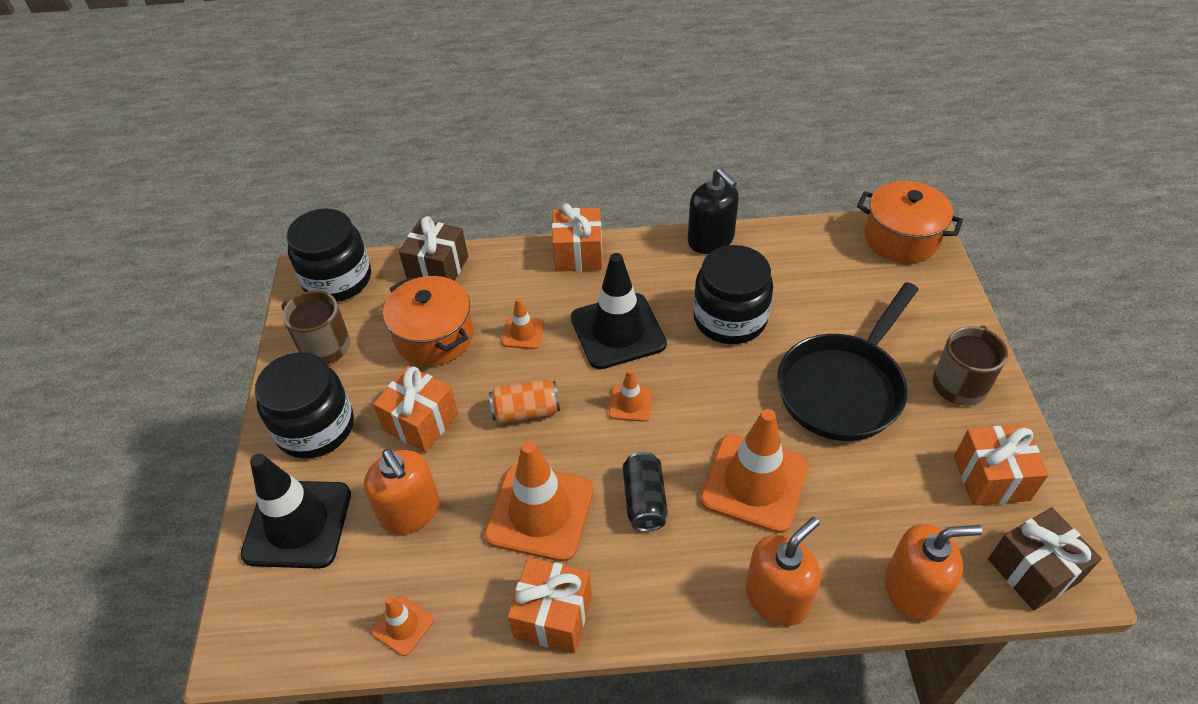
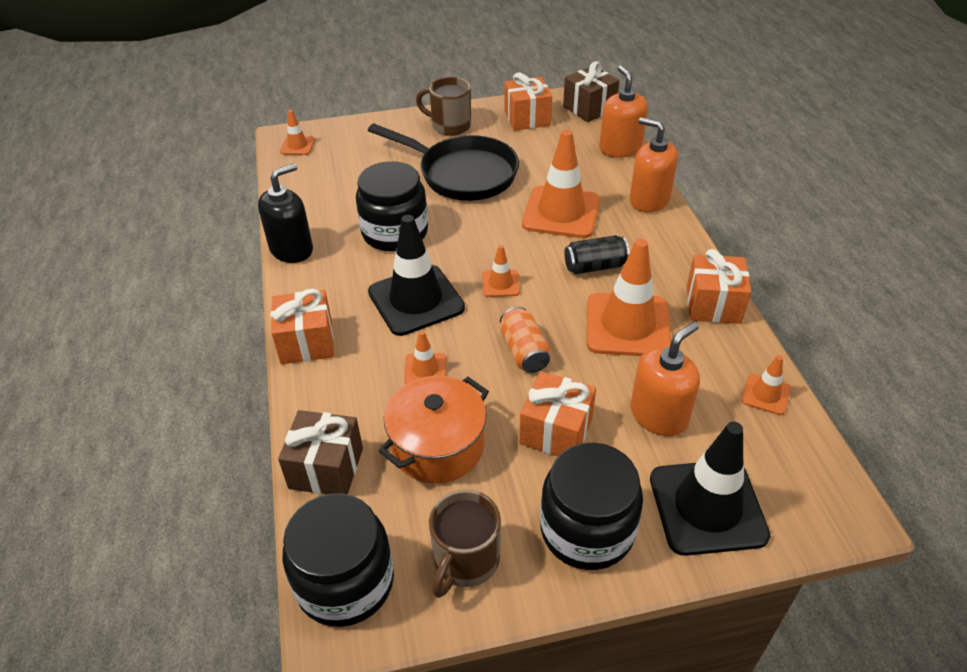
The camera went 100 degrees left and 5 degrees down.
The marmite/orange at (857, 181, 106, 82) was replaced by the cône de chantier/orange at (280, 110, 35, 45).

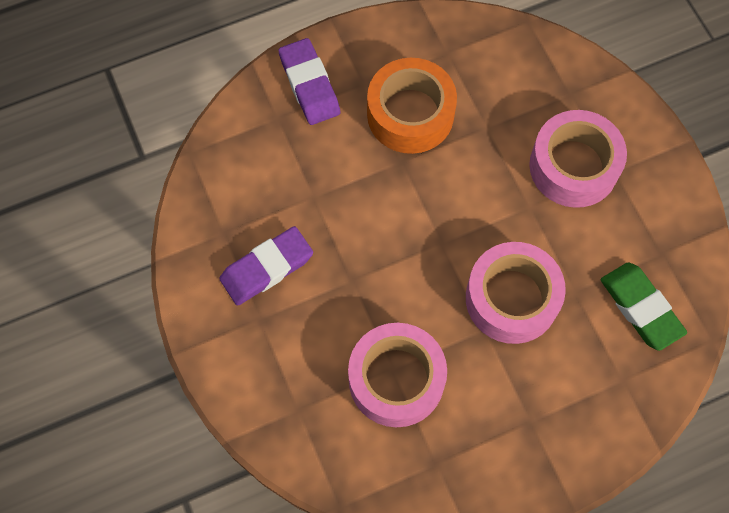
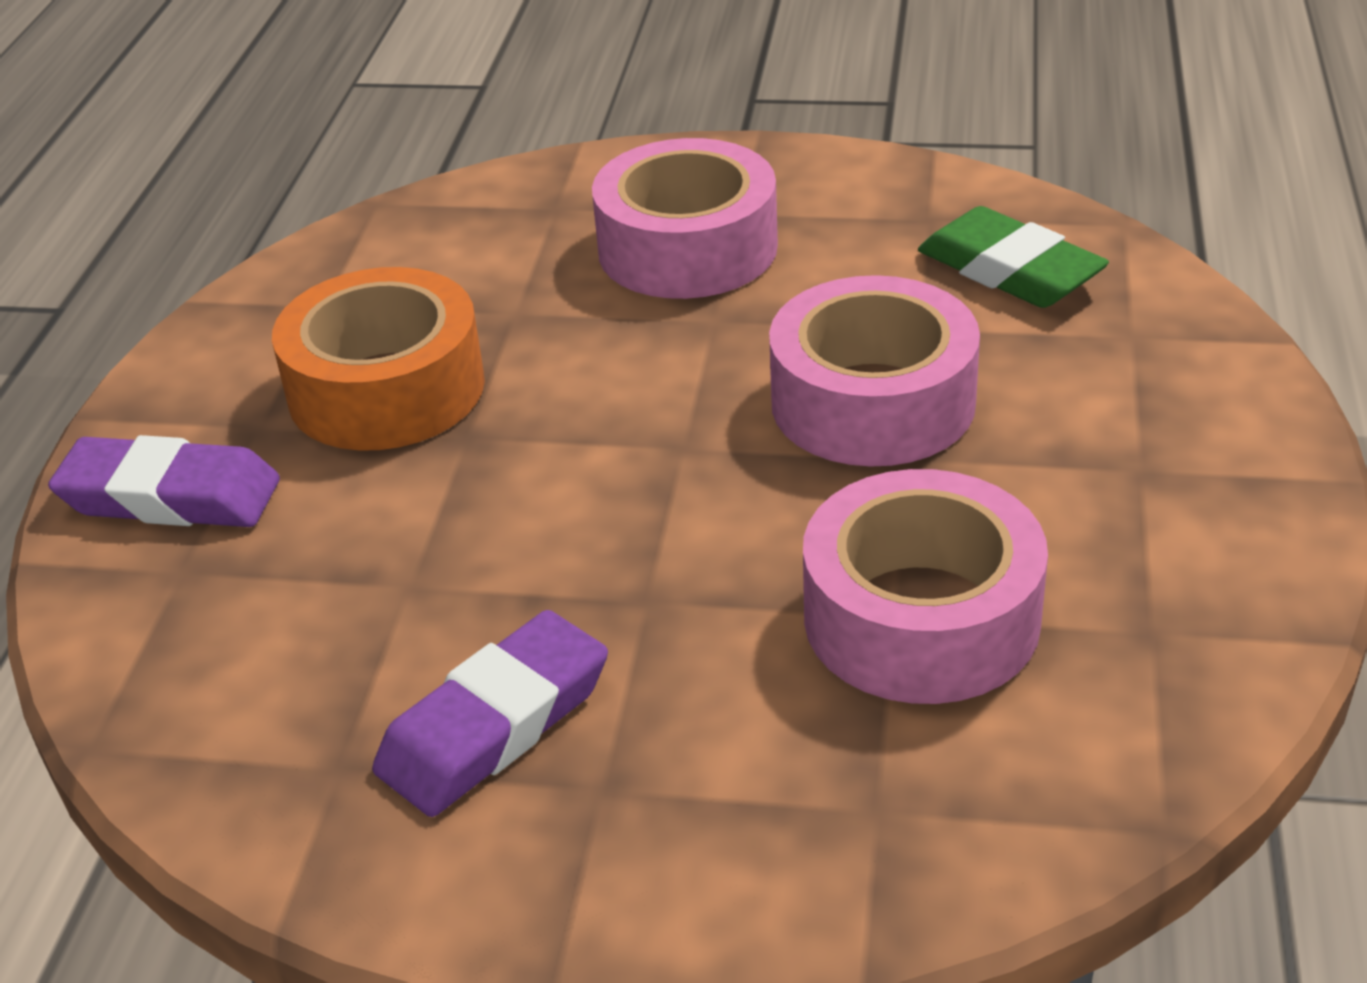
The camera went 55 degrees left and 30 degrees down.
The gomme/violet at (220, 226, 93, 80) turned 45 degrees clockwise.
The gomme/vert at (601, 263, 86, 88) turned 45 degrees clockwise.

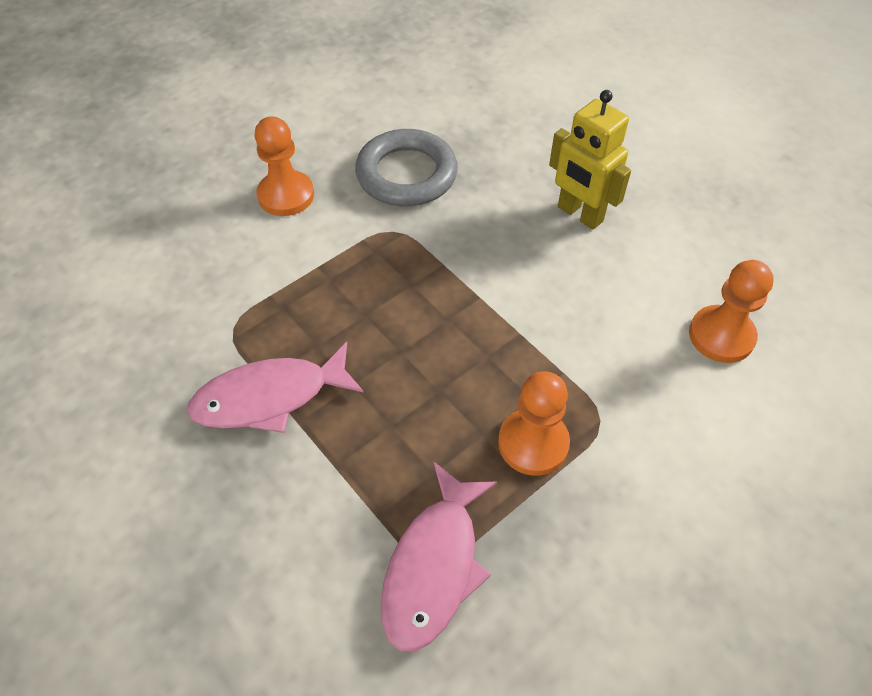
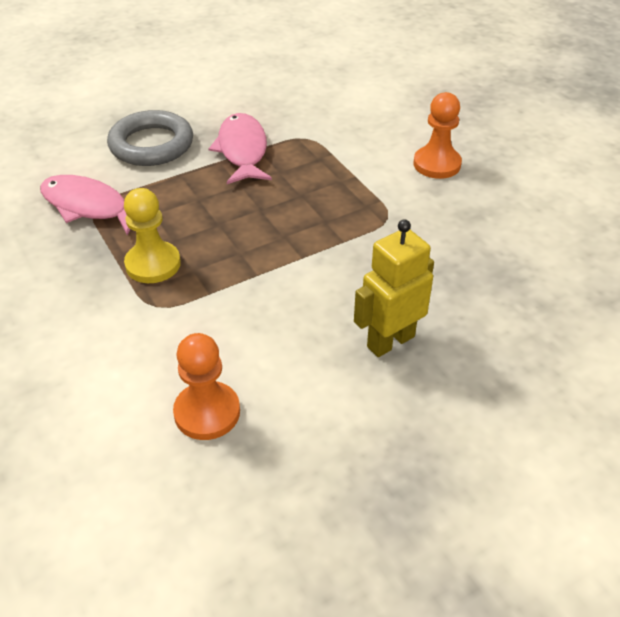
The camera went 100 degrees right and 10 degrees down.
The anneau/gris moved from (355, 129, 103, 77) to (107, 110, 86, 56).
The pion/orange at (498, 371, 72, 105) became the pion/jaune at (124, 188, 57, 95).

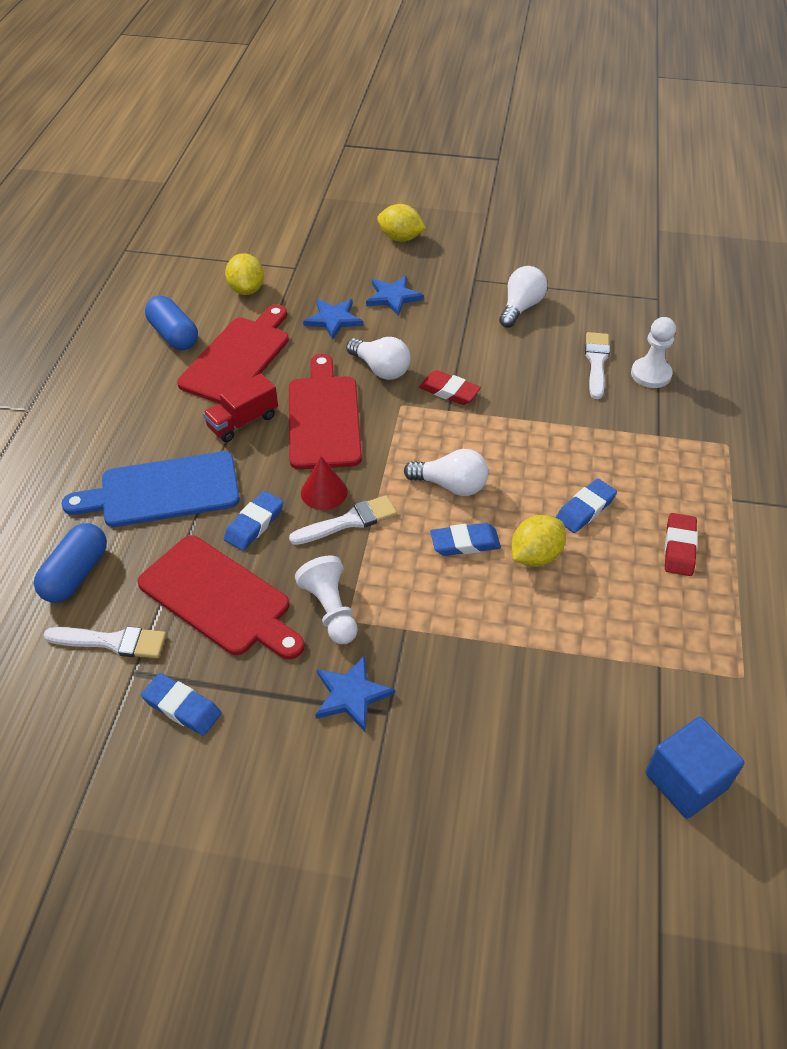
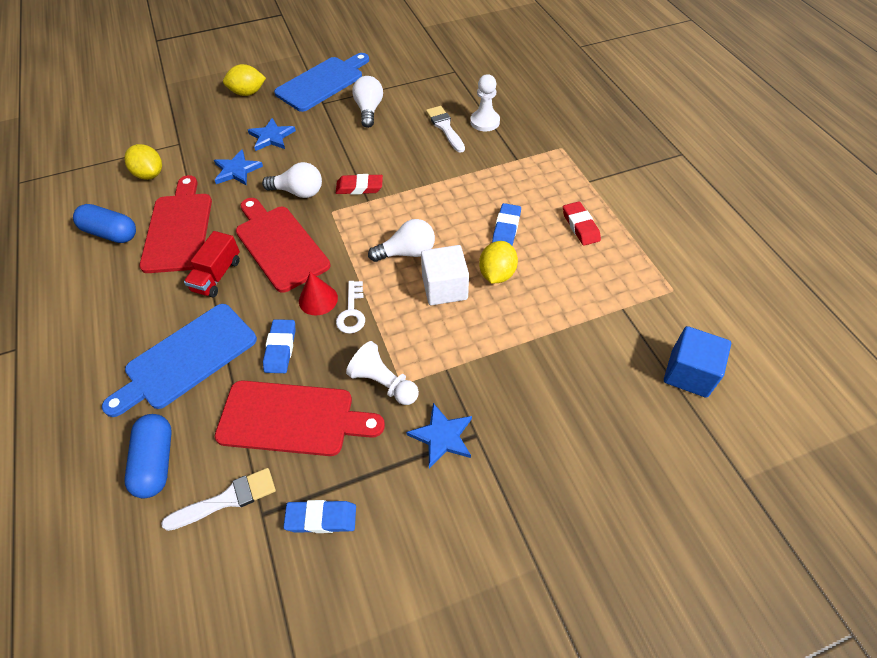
The camera went 30 degrees left and 5 degrees up.
The planche à découper/bleu at (274, 53, 95, 59) appeared.
The pinceau/blanc at (289, 495, 108, 50) was replaced by the clé/blanc at (336, 281, 29, 53).
The gomme/bleu at (430, 523, 71, 33) was replaced by the cube/blanc at (421, 245, 48, 60).

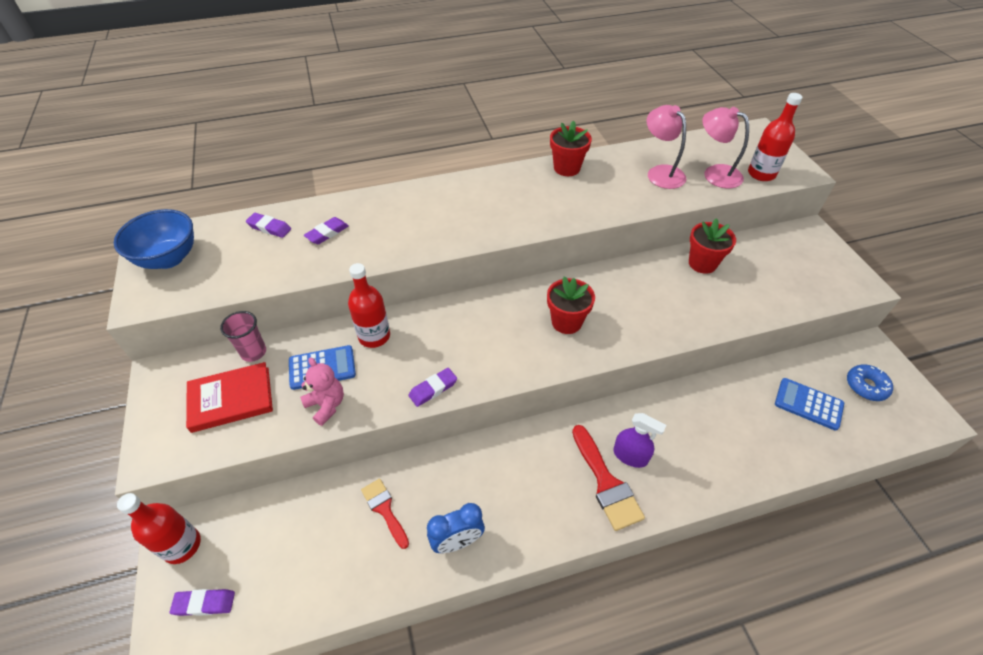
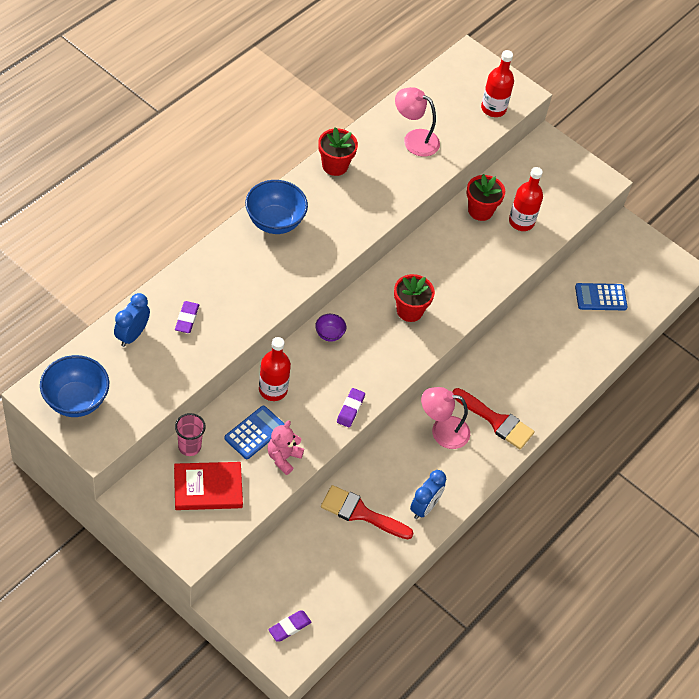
The camera went 40 degrees left and 5 degrees up.
The vaporisateur/violet at (613, 413, 53, 55) disappeared.
The beignet/bleu at (847, 364, 46, 37) disappeared.
The bol/bleu at (245, 180, 63, 54) appeared.
The bol/violet at (315, 314, 31, 28) appeared.
The bouteille/rouge moved from (117, 493, 84, 71) to (509, 167, 34, 64).
The lampe/rose moved from (702, 107, 47, 81) to (421, 387, 49, 62).
The gomme/violet at (246, 213, 45, 25) was replaced by the réveil/bleu at (114, 293, 36, 54).
The livre/rouge at (186, 362, 87, 71) turned 45 degrees clockwise.
The ours en peluche/rose at (300, 358, 44, 68) turned 75 degrees counterclockwise.
The pinceau/rouge at (361, 478, 48, 71) changed to 1.53 times the size.

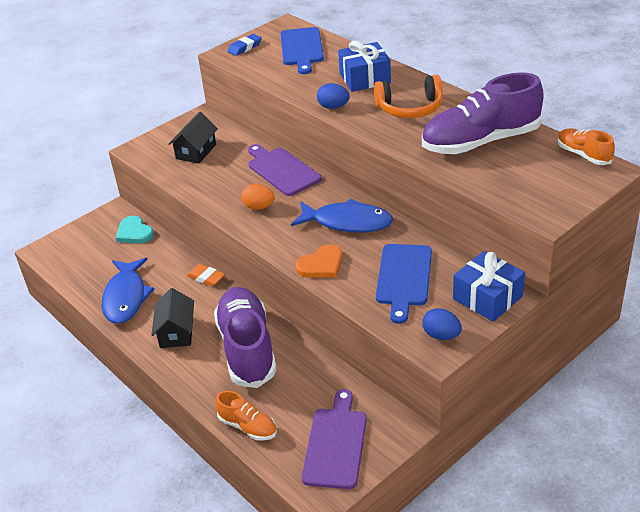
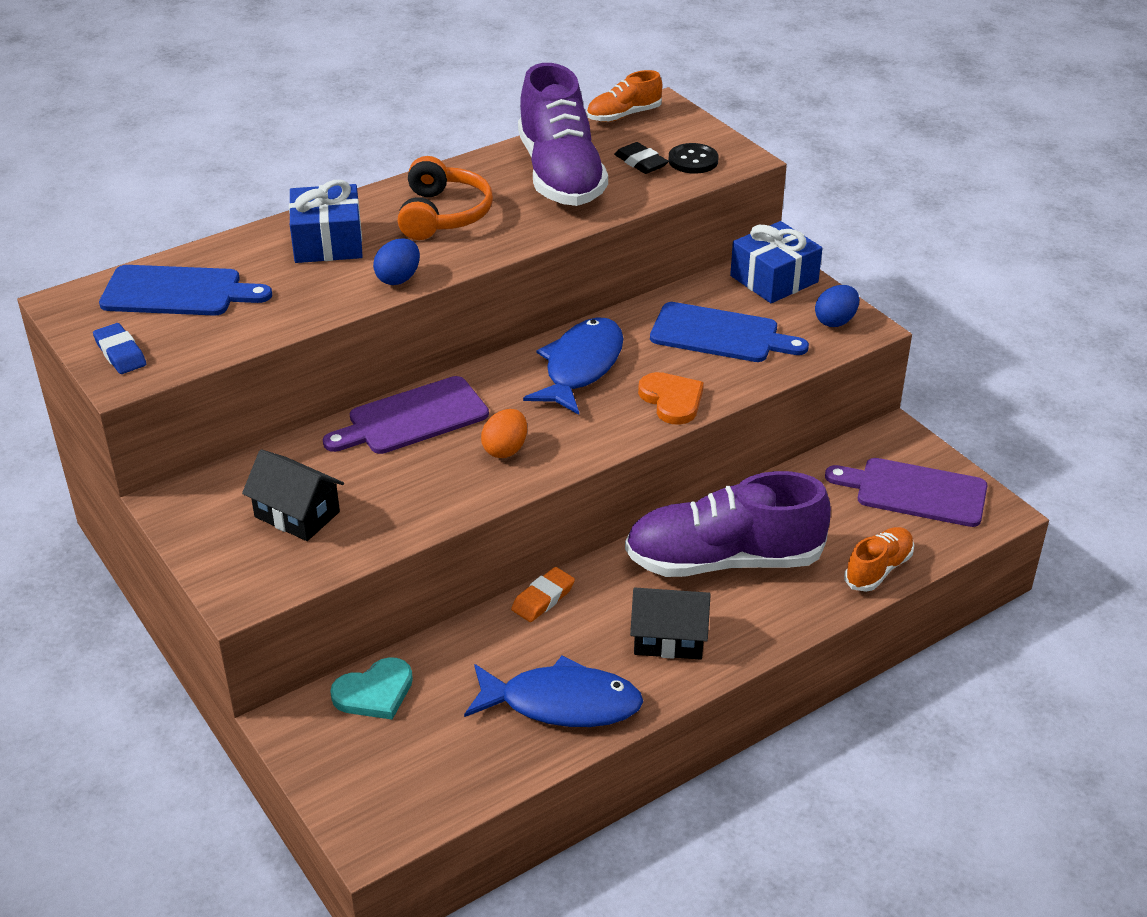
The camera went 85 degrees left and 0 degrees up.
The gomme/noir at (614, 142, 55, 32) appeared.
The bouton/noir at (669, 143, 50, 31) appeared.

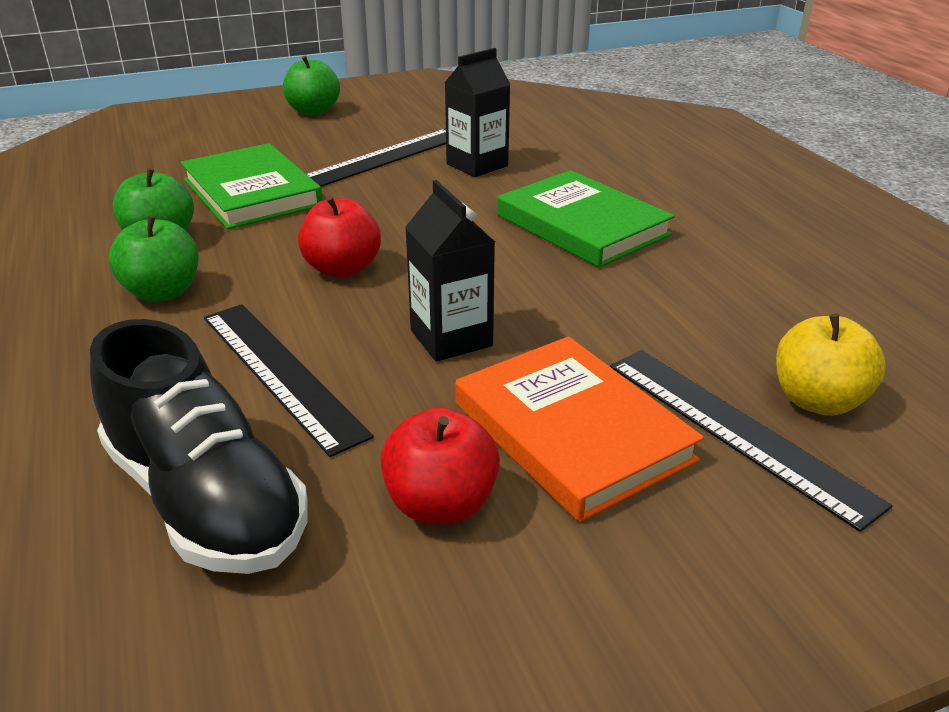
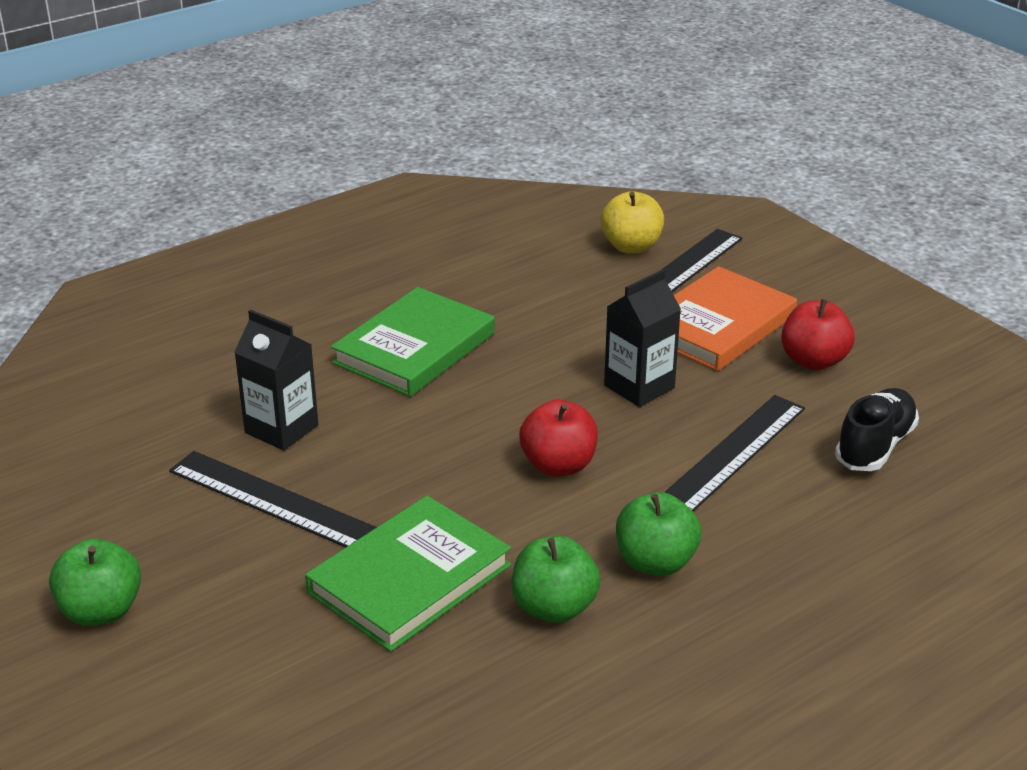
The camera went 105 degrees left and 0 degrees up.
The chaussure/noir at (90, 319, 218, 255) changed to 0.66 times the size.

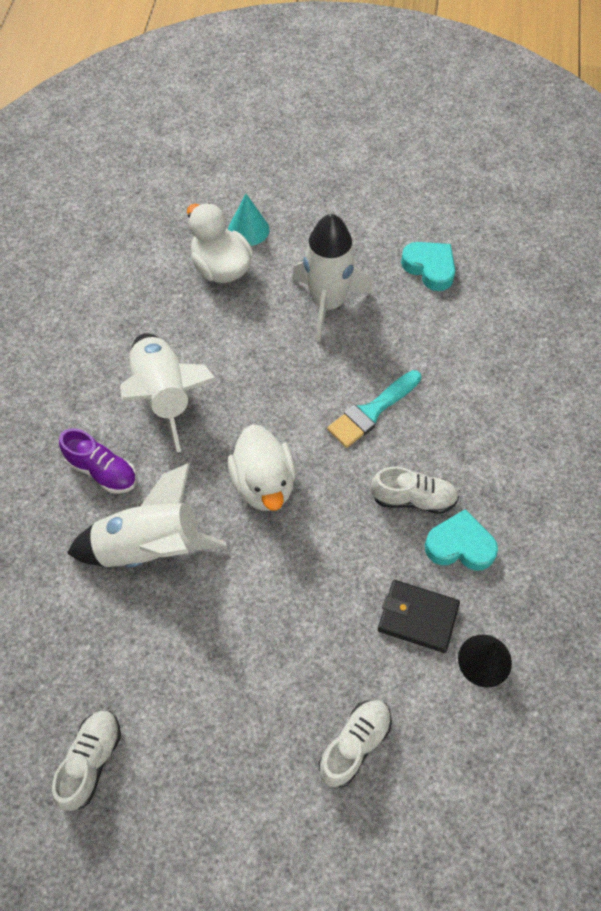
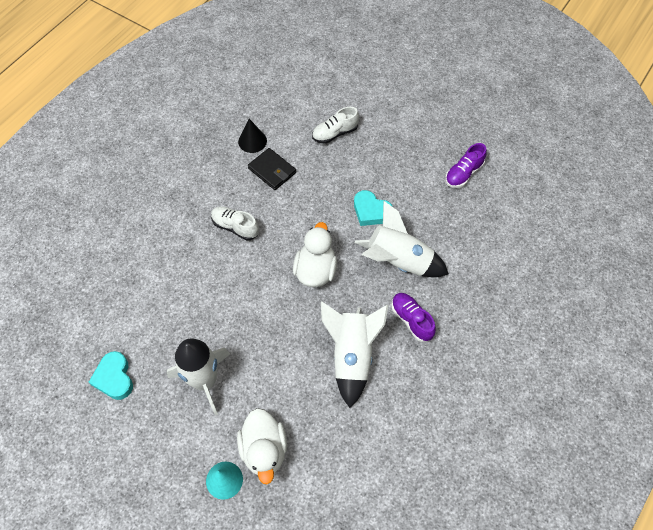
The camera went 155 degrees left and 0 degrees up.
The pinceau/turquoise at (327, 370, 94, 78) disappeared.
The cœur/turquoise moved from (425, 509, 73, 62) to (354, 190, 39, 36).
The chaussure/blanc at (52, 711, 69, 100) became the chaussure/violet at (445, 143, 42, 45).

